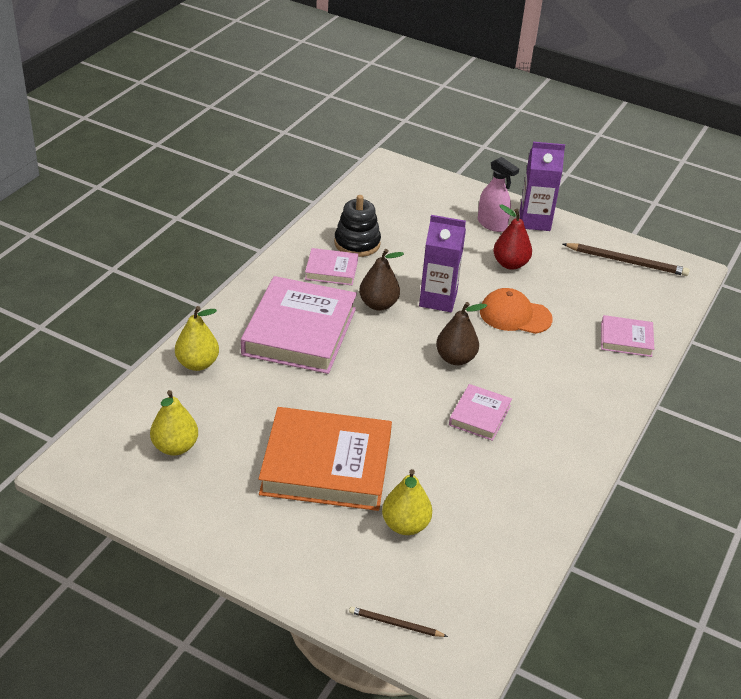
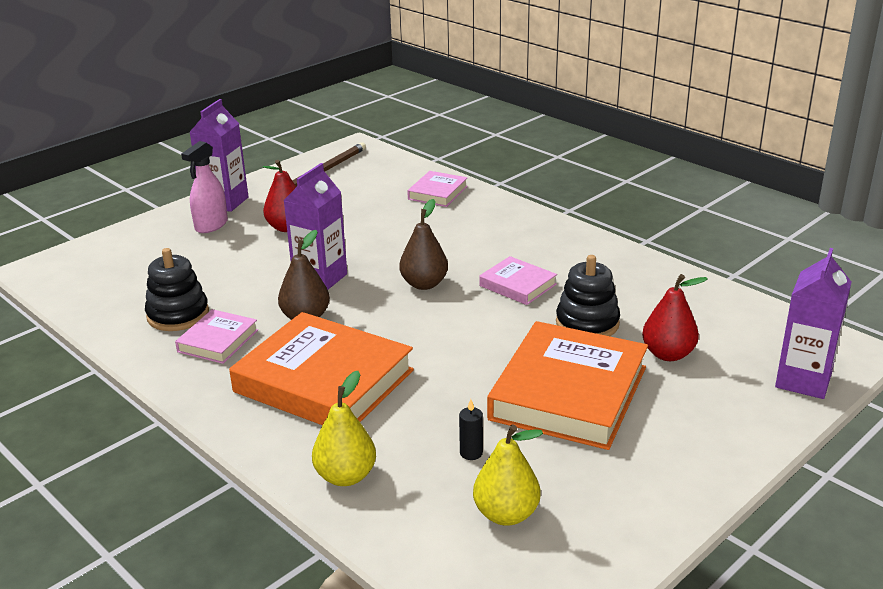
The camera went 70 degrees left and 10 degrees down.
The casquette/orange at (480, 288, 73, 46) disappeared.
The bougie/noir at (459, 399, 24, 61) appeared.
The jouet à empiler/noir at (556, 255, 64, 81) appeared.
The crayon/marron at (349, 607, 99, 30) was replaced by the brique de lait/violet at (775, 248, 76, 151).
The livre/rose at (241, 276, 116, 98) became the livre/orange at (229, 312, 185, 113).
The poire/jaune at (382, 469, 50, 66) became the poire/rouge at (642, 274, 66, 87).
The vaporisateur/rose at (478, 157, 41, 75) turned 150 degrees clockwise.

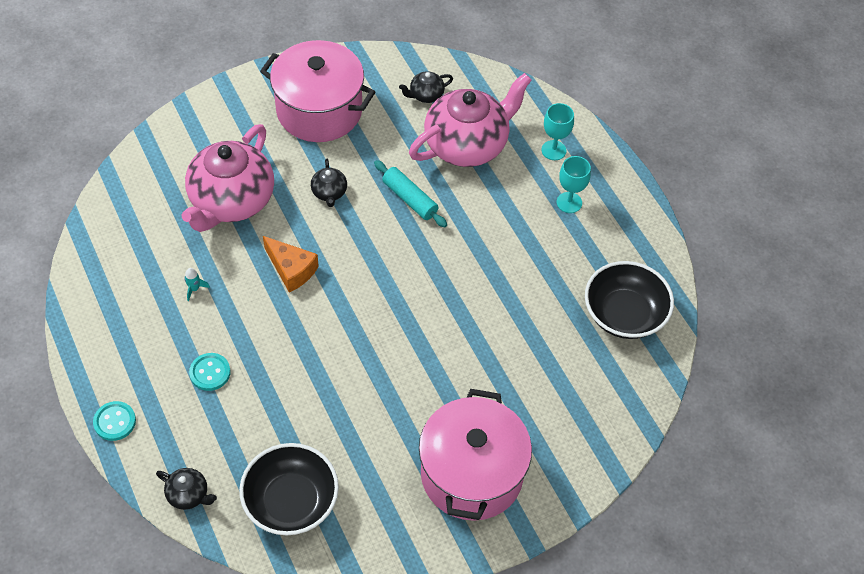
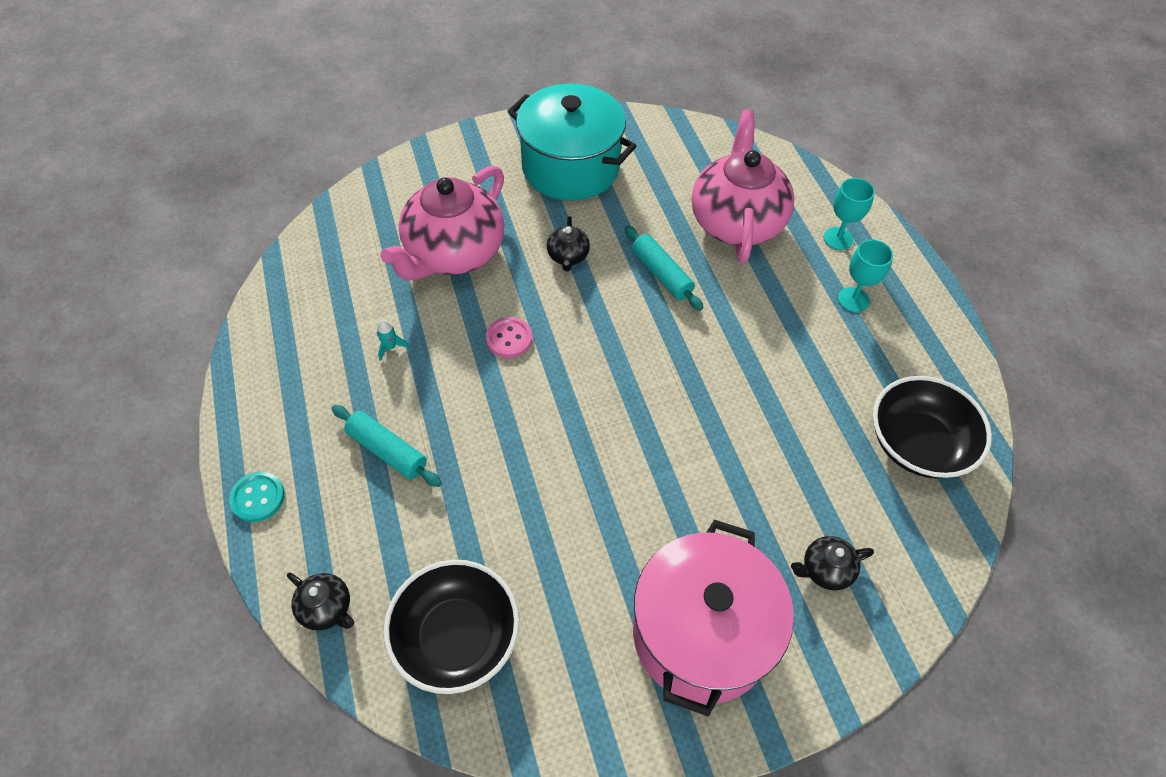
The camera went 10 degrees right and 0 degrees up.
The théière/noir moved from (399, 71, 54, 32) to (791, 536, 83, 54).
The bouton/turquoise at (189, 353, 41, 38) was replaced by the rouleau à pâtisserie/turquoise at (331, 405, 111, 82).
The fromage/orange at (263, 236, 56, 56) was replaced by the bouton/rose at (486, 317, 46, 41).
The marmite/rose at (260, 40, 115, 102) became the marmite/turquoise at (507, 84, 129, 117).
The théière/rose at (409, 73, 123, 94) turned 60 degrees counterclockwise.

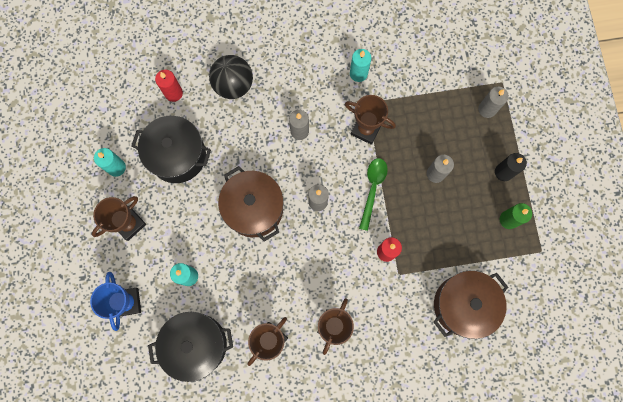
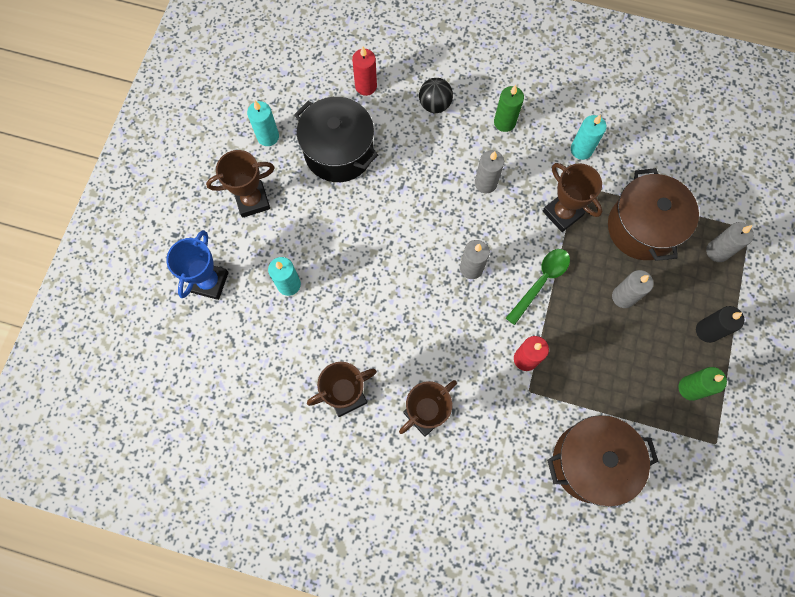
The camera went 25 degrees right and 5 degrees down.
The marmite/noir at (148, 312, 85, 70) disappeared.
The bougie/vert at (494, 85, 30, 47) appeared.
The marmite/marron moved from (218, 166, 66, 76) to (608, 168, 91, 93).
The balle/noir at (209, 55, 44, 44) changed to 0.66 times the size.

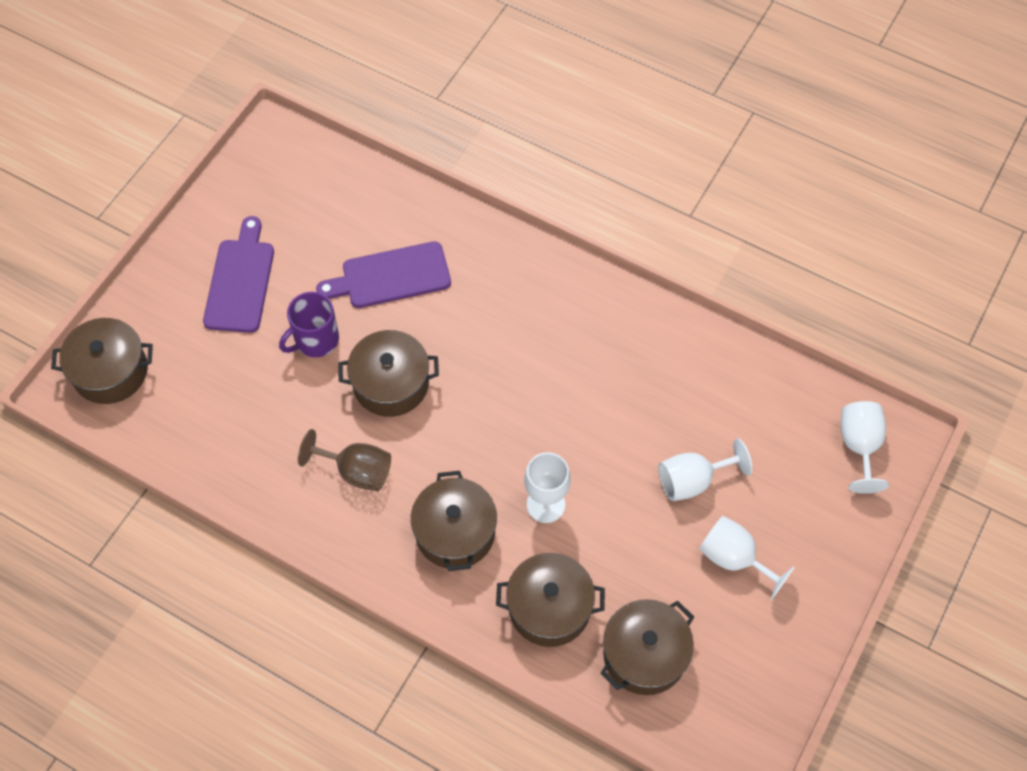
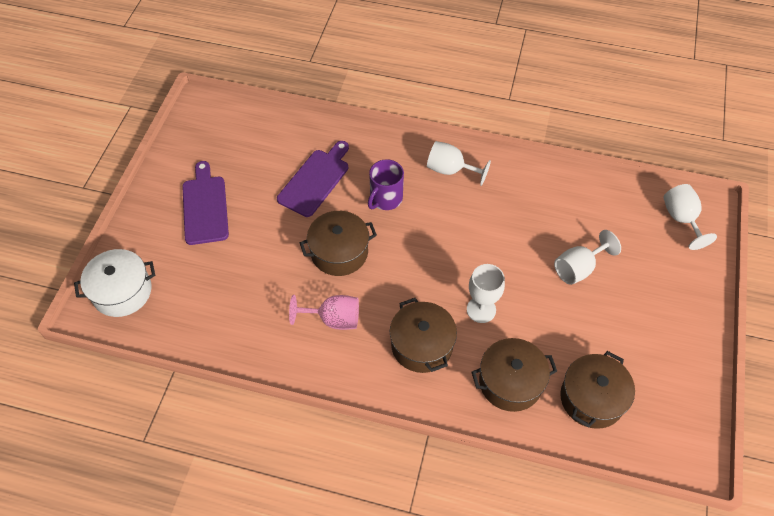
The camera went 15 degrees left and 5 degrees down.
The tasse/violet moved from (279, 292, 60, 65) to (368, 159, 36, 51).
The verre à pied/blanc moved from (699, 516, 96, 84) to (427, 141, 64, 45).
The marmite/marron at (51, 318, 102, 86) became the marmite/blanc at (74, 249, 81, 68).
The verre à pied/marron at (298, 429, 93, 62) became the verre à pied/rose at (289, 295, 70, 35).
The planche à découper/violet at (316, 241, 135, 67) turned 150 degrees clockwise.

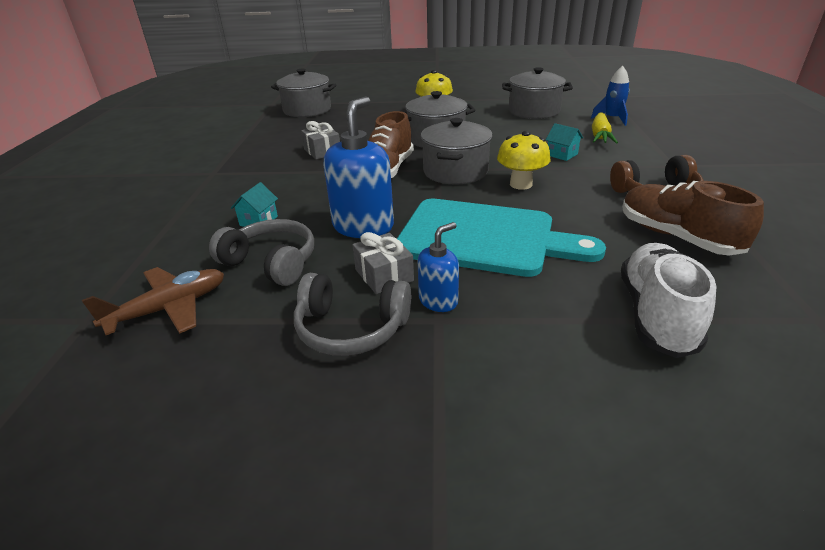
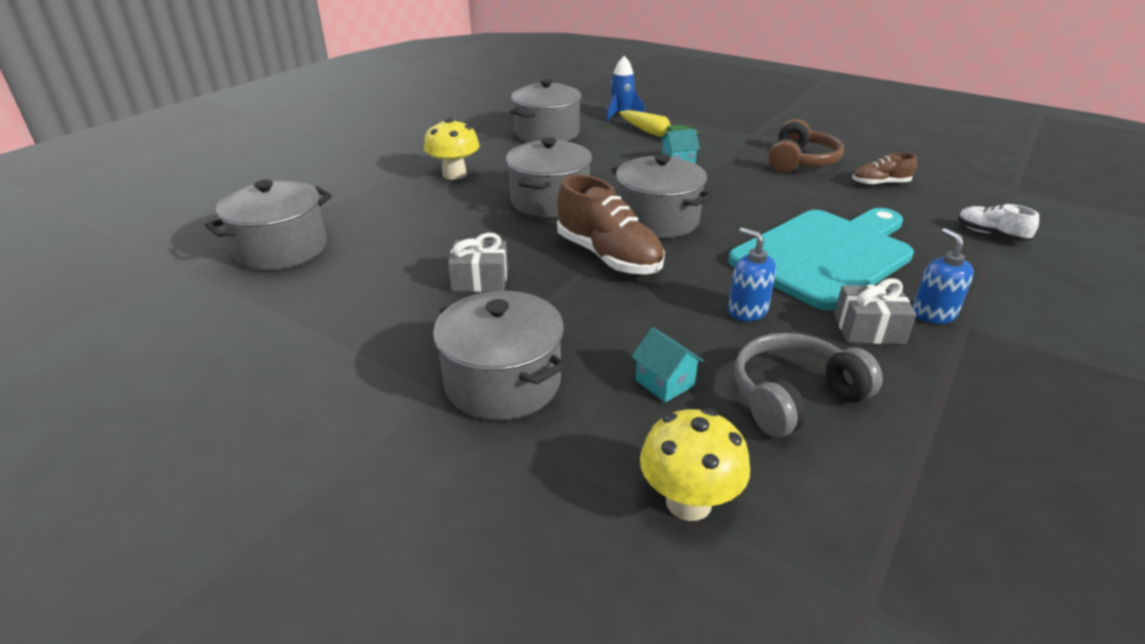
The camera went 60 degrees left and 0 degrees up.
The avion/marron at (82, 267, 142, 68) disappeared.
The casque audio/gris at (294, 273, 118, 83) disappeared.
The marmite/gris at (433, 291, 133, 129) appeared.
The champignon/jaune moved from (497, 131, 54, 59) to (640, 408, 110, 113).
The distributeur de savon/bleu at (324, 96, 70, 142) changed to 0.55 times the size.
The chaussure/blanc at (621, 243, 96, 115) changed to 0.53 times the size.
The chaussure/marron at (622, 181, 142, 74) changed to 0.53 times the size.

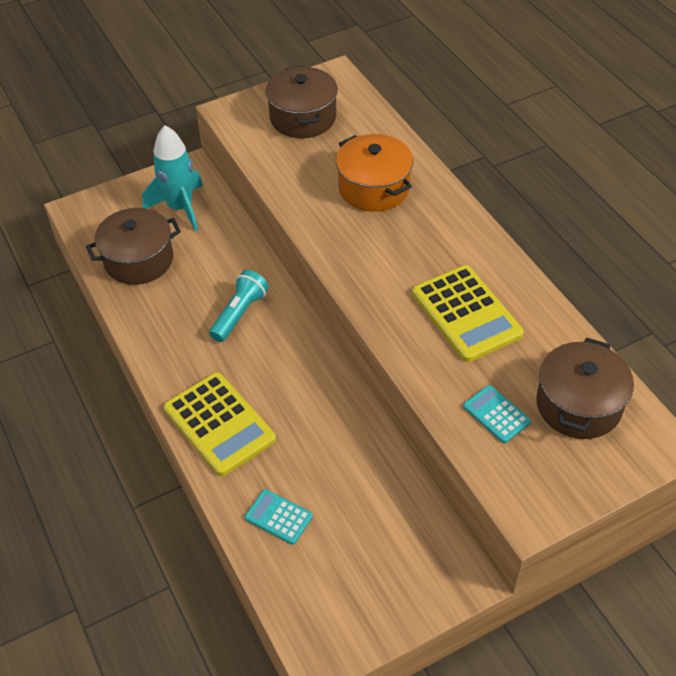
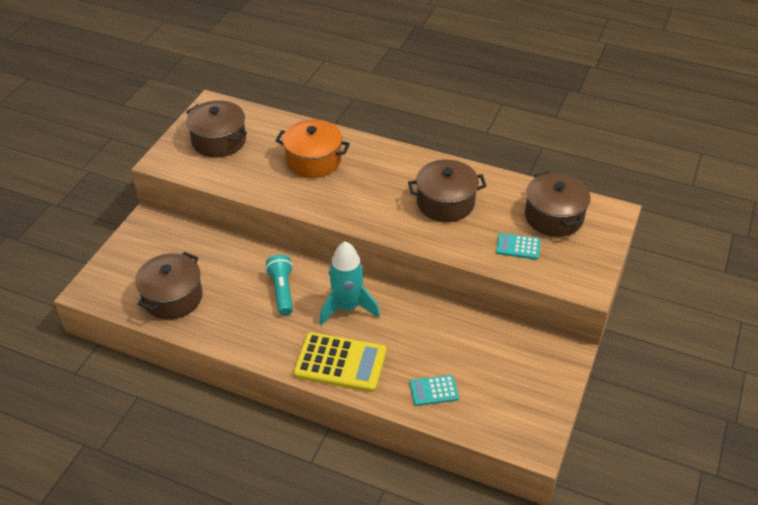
The camera went 40 degrees left and 5 degrees down.
The fusée/turquoise moved from (142, 126, 61, 106) to (319, 241, 61, 84).
The calculatrice/jaune at (412, 265, 112, 97) was replaced by the marmite/marron at (408, 159, 78, 63).

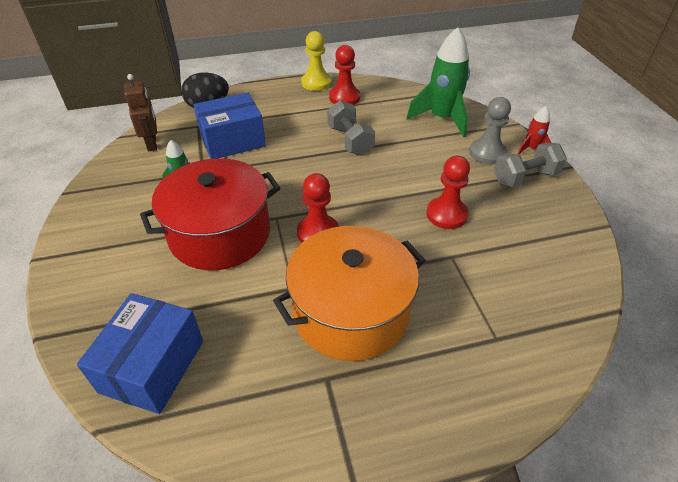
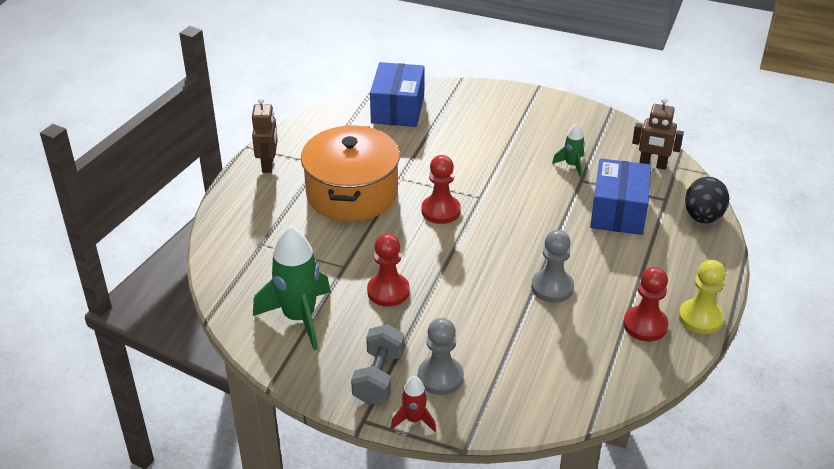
The camera went 125 degrees right and 5 degrees down.
The marmite/rouge at (140, 158, 140, 112) disappeared.
The robot/marron at (252, 98, 26, 75) appeared.
The fusée/vert moved from (406, 27, 64, 111) to (253, 226, 78, 124).
The haltère/gris at (327, 100, 48, 55) was replaced by the pion/gris at (531, 230, 43, 73).
The boîte/bleu at (77, 293, 126, 121) turned 45 degrees clockwise.

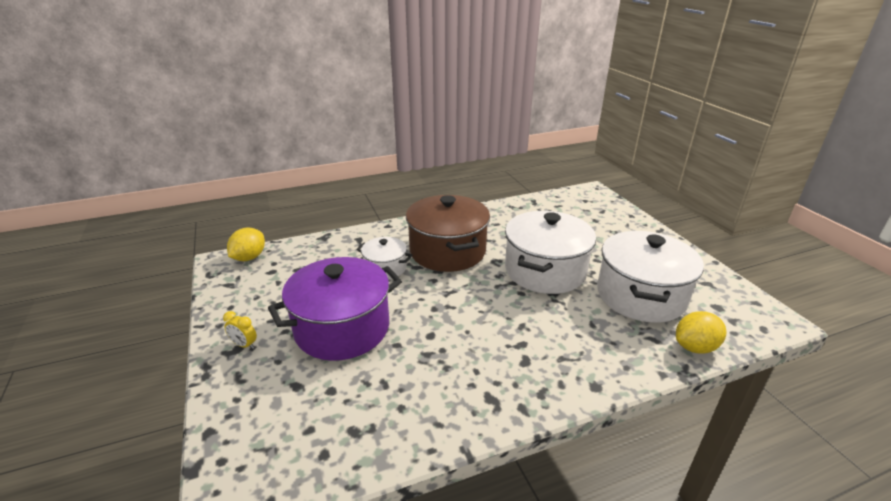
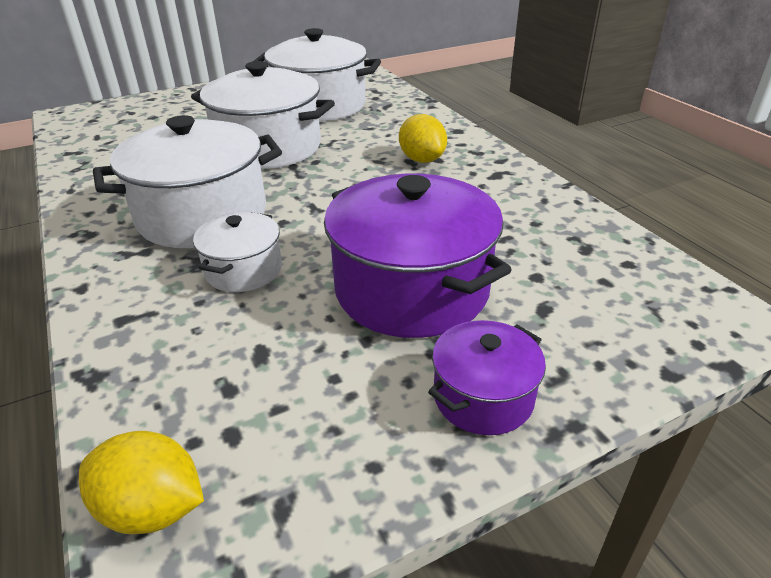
The camera went 95 degrees left and 5 degrees up.
The citron/jaune moved from (676, 311, 51, 43) to (399, 114, 48, 49).
The réveil/jaune at (223, 311, 34, 38) was replaced by the marmite/violet at (428, 320, 118, 115).
The marmite/marron at (406, 195, 84, 77) became the marmite/blanc at (93, 115, 189, 133).

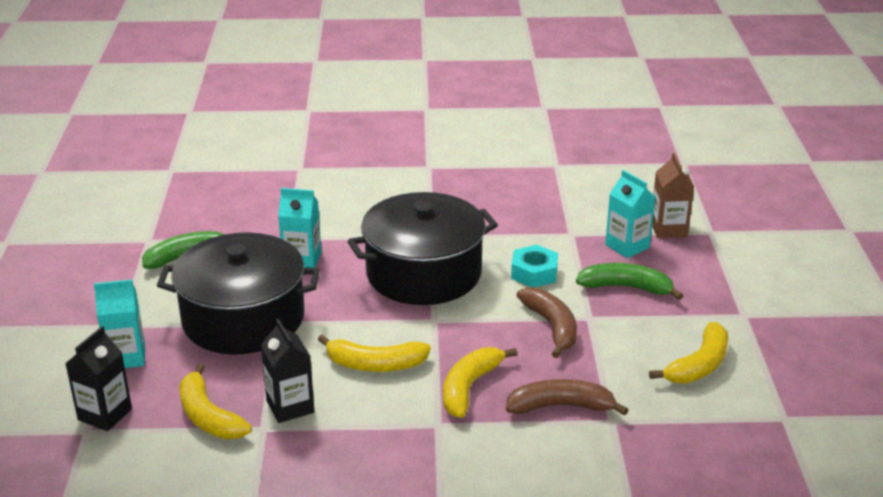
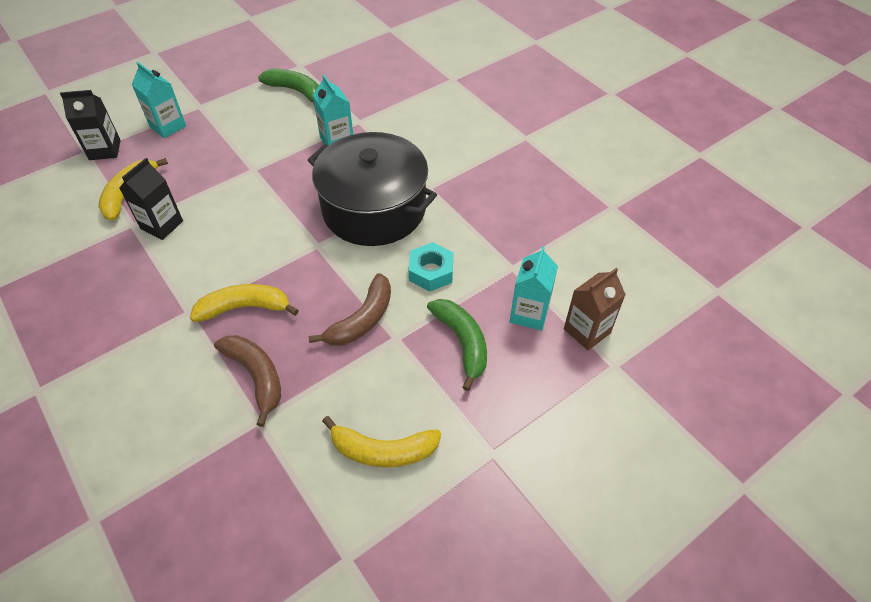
The camera went 55 degrees right and 20 degrees up.
The marmite/noir at (157, 233, 163, 122) disappeared.
The banane/jaune at (318, 334, 113, 38) disappeared.

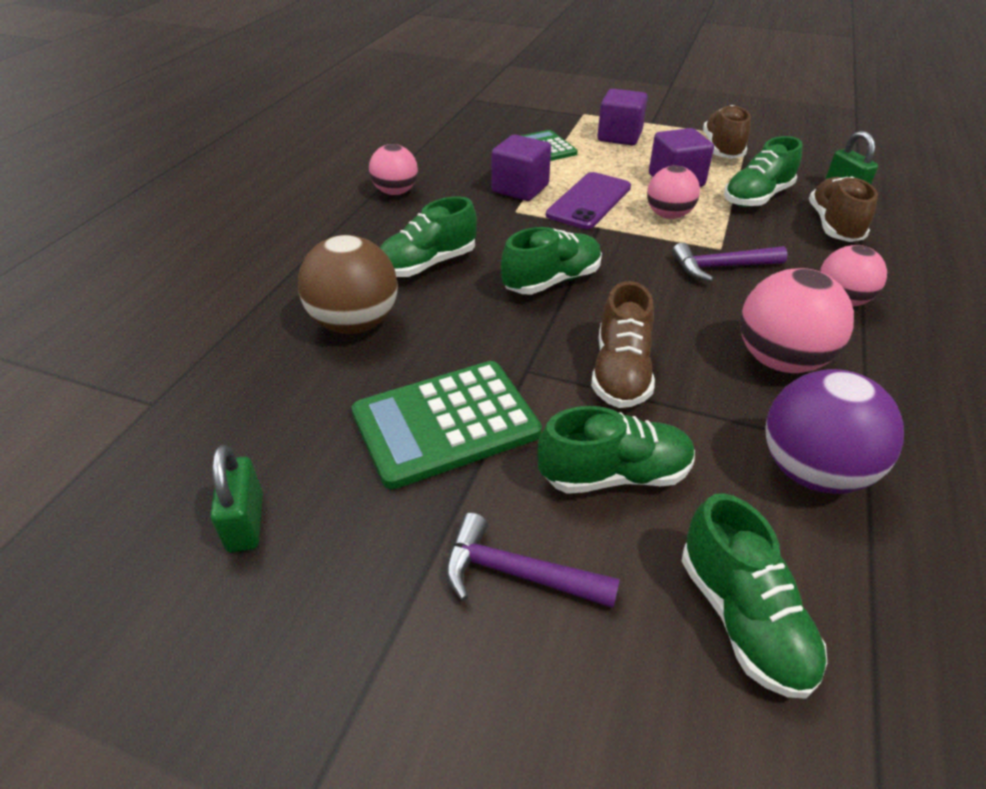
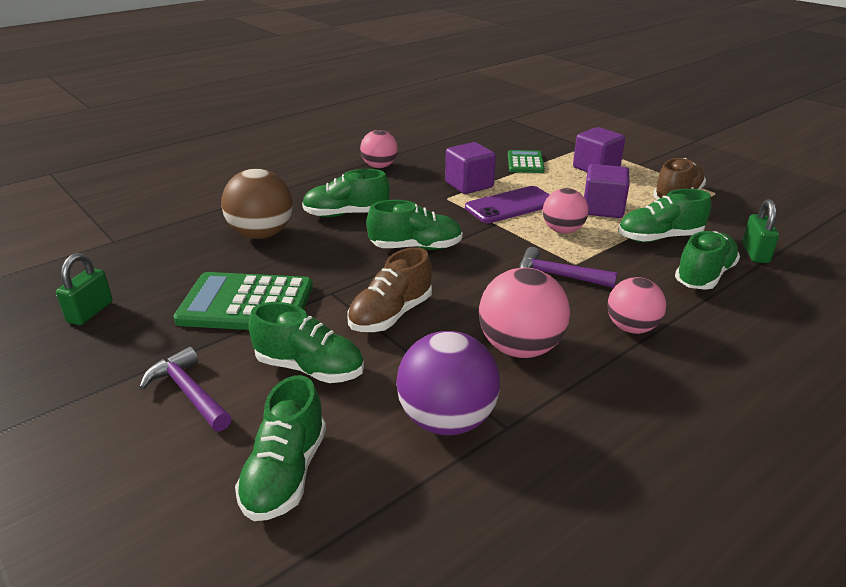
The camera went 30 degrees right and 10 degrees down.
The chaussure/marron at (809, 176, 69, 66) became the chaussure/vert at (675, 231, 65, 59).

